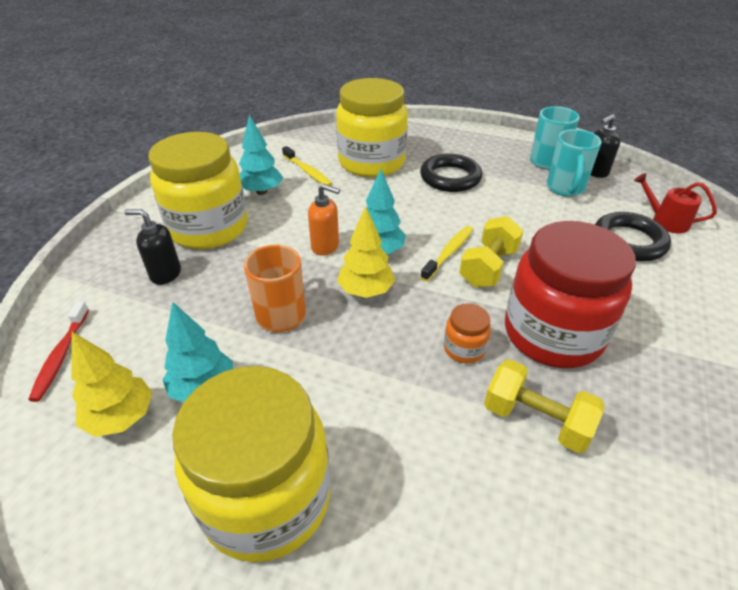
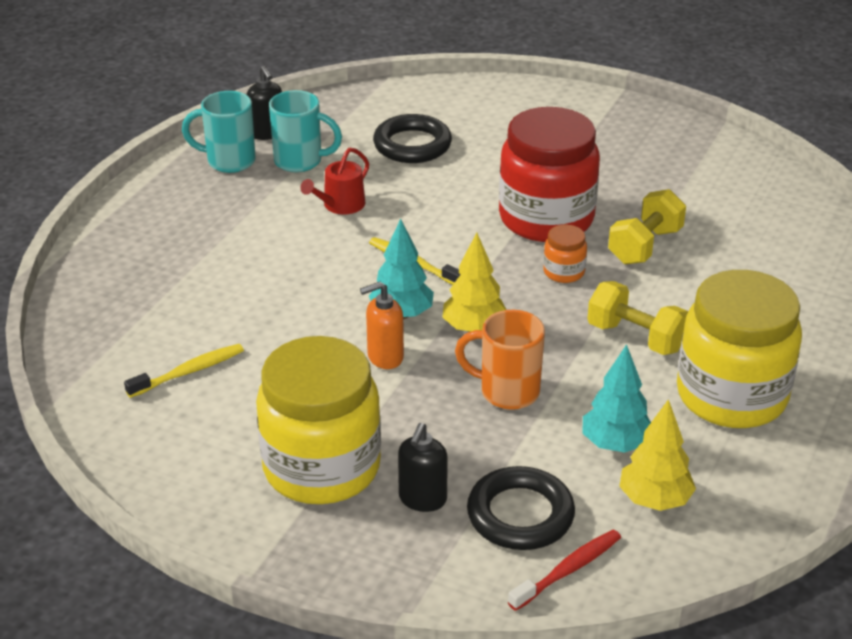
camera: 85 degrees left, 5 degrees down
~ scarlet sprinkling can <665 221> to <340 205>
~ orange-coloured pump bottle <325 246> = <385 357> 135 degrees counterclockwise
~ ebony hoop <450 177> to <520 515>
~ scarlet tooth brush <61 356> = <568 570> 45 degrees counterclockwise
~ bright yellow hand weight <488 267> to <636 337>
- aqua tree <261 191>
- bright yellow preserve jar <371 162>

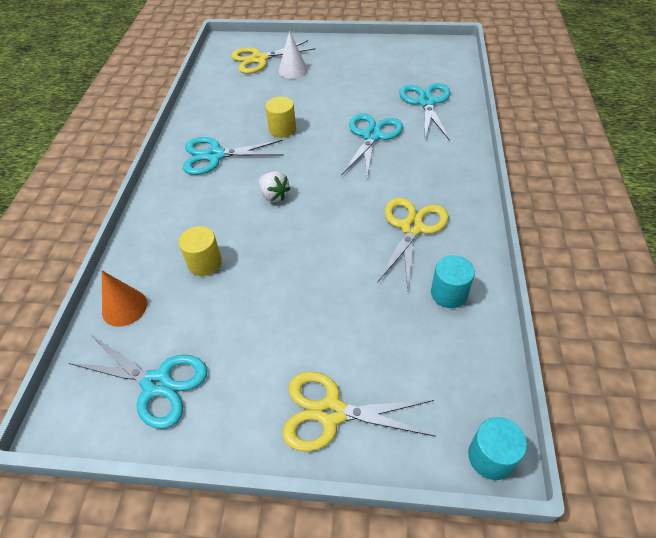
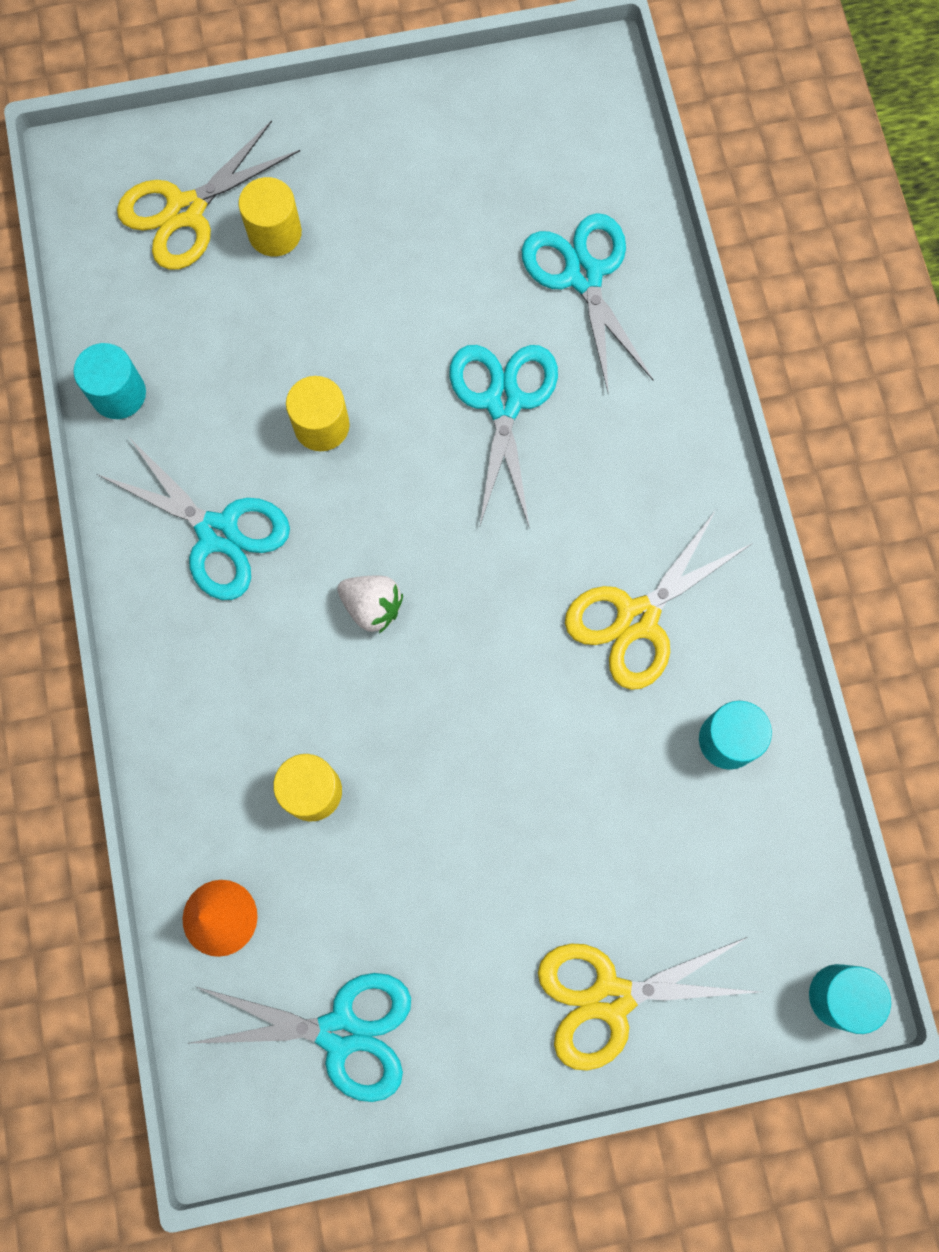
camera: 20 degrees left, 25 degrees up
+ aqua cylinder shape <118 394>
~ aqua pair of scissors <215 155> = <218 533> 120 degrees counterclockwise
~ pure white cone shape <293 70> to bright yellow cylinder shape <275 233>
~ bright yellow pair of scissors <412 228> = <637 618> 135 degrees counterclockwise

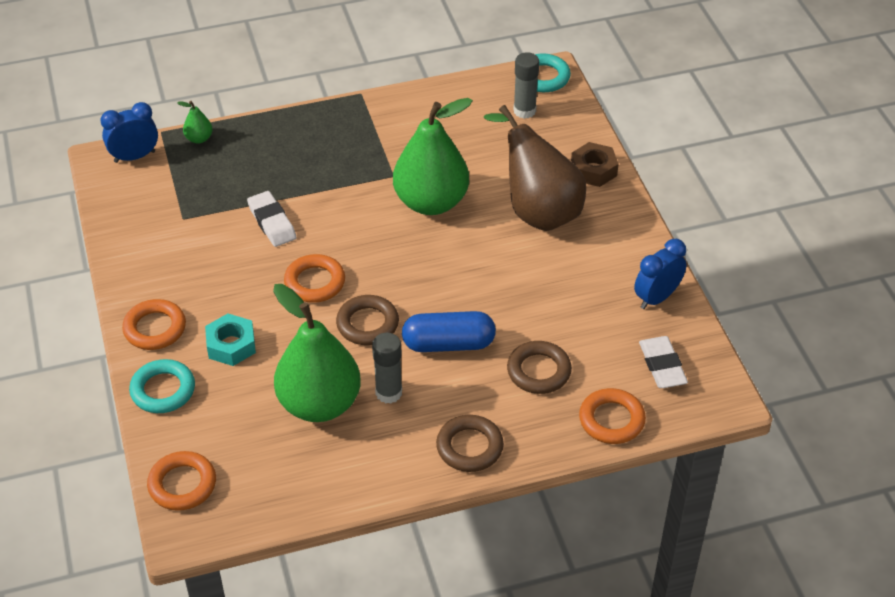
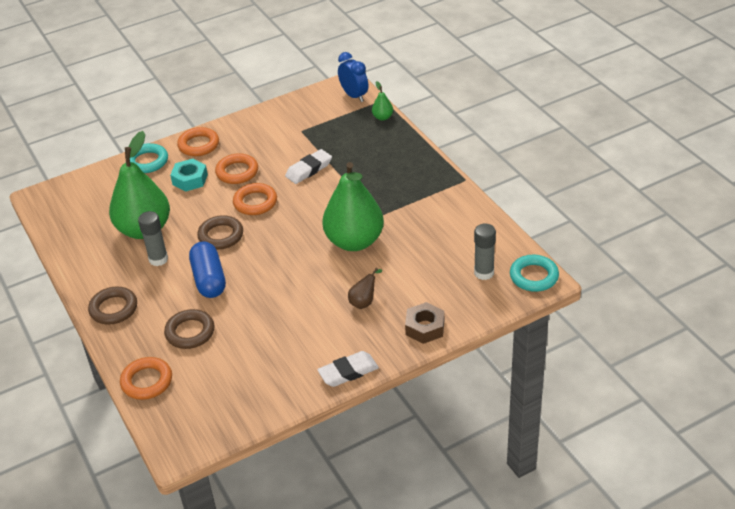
camera: 80 degrees right, 5 degrees down
~ orange-coloured hoop <182 484> to <237 172>
~ pure white eraser <662 366> to <348 372>
~ russet pear <538 210> = <364 302> x0.40
- cobalt alarm clock <657 298>

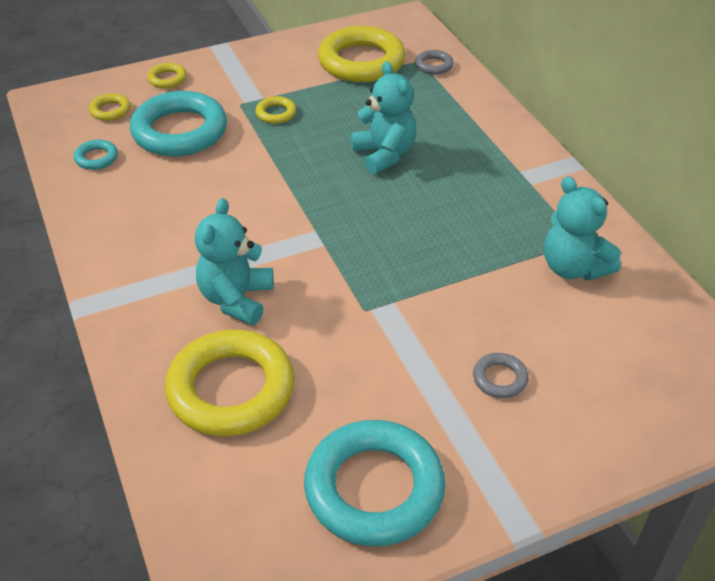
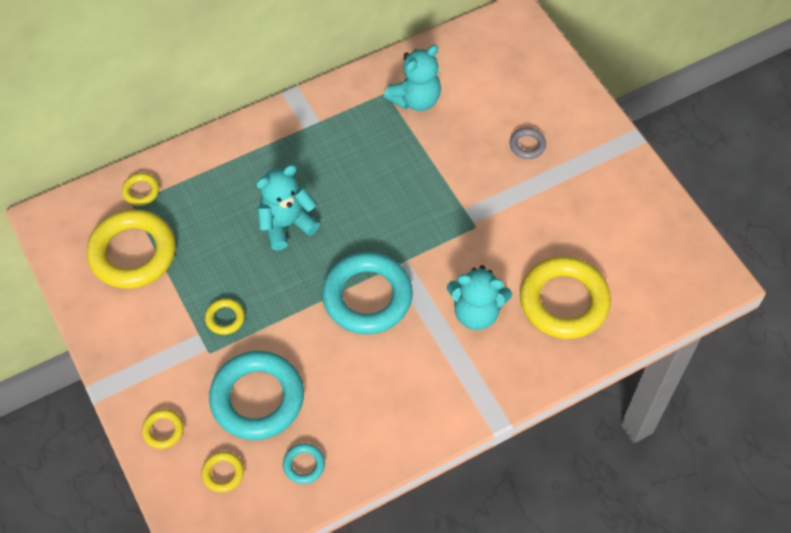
camera: 95 degrees left, 15 degrees up
~ grey hoop <434 65> to bright yellow hoop <141 191>
~ aqua hoop <374 488> to <367 297>

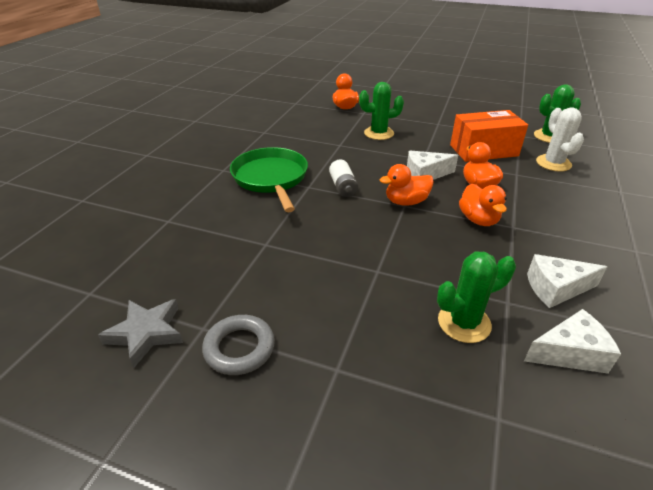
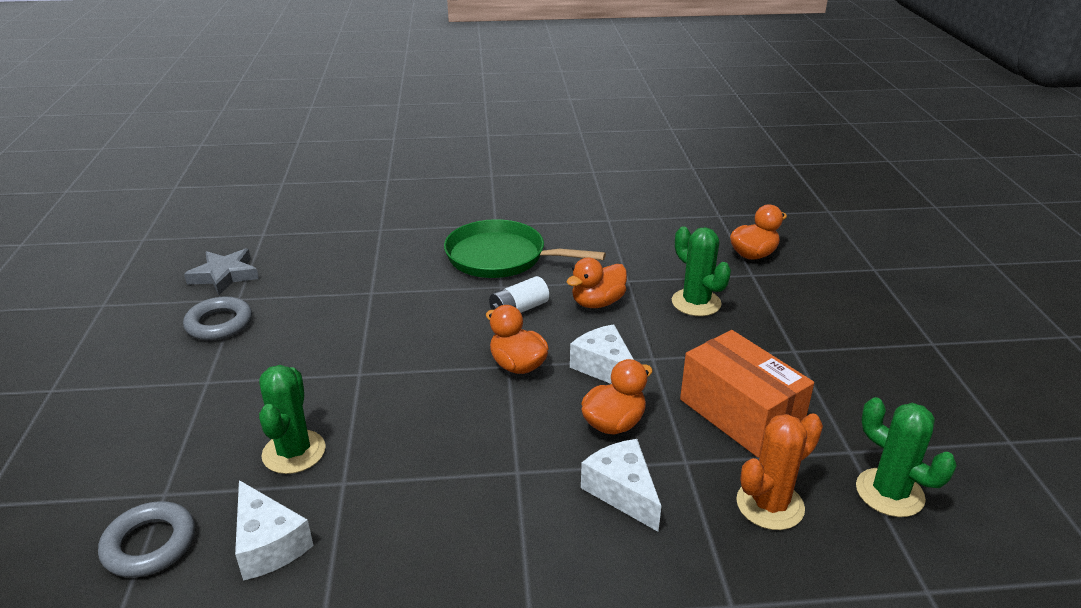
camera: 65 degrees right, 5 degrees down
+ grey hoop <150 544>
~ emerald prickly plant <464 323> = <294 452> 45 degrees clockwise
~ emerald frying pan <271 178> = <500 257> 120 degrees counterclockwise
~ orange-coloured duck <478 219> to <597 303>
~ pure white cheese wedge <556 288> to <622 492>
~ pure white prickly plant <553 163> to orange-coloured prickly plant <770 505>

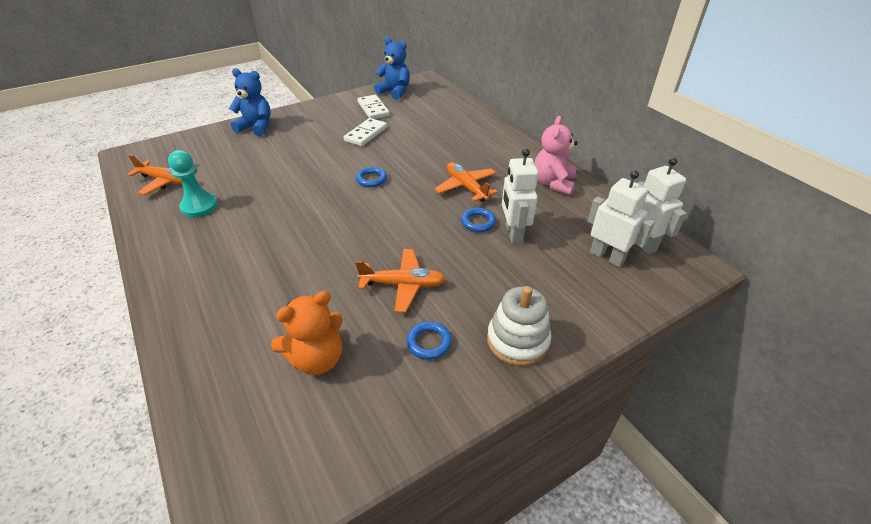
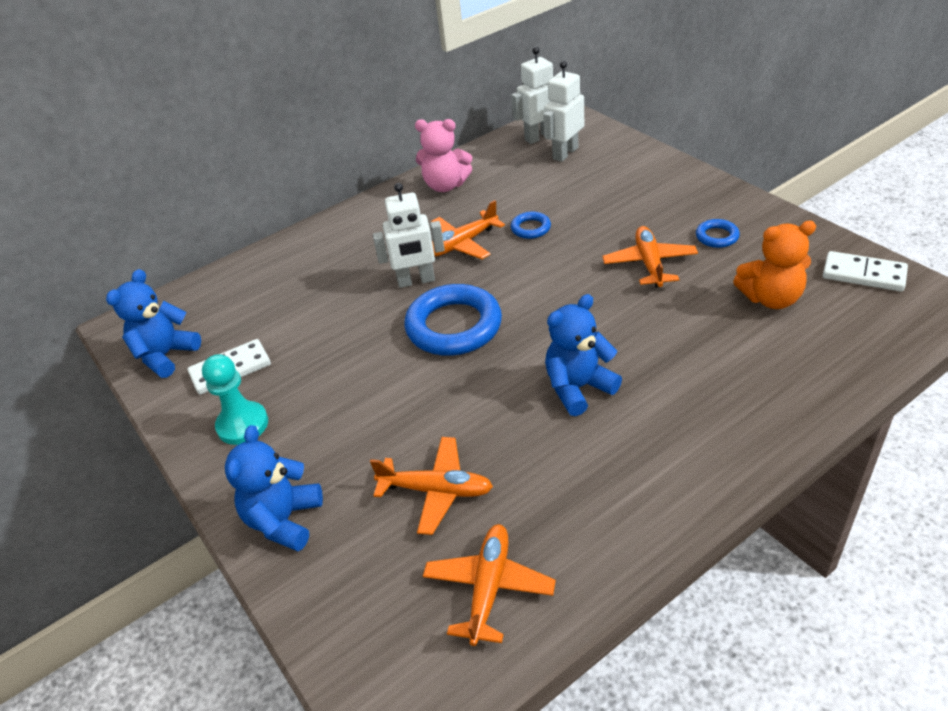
camera: 90 degrees left, 0 degrees up
~ aqua game pawn <199 206> to <242 425>
+ orange-coloured aeroplane <436 490>
~ pure white robot figure <513 233> to <416 281>
~ cobalt hoop <371 179> = <454 326> x2.14
+ cobalt teddy bear <578 388>
~ orange-coloured teddy bear <317 358> = <771 298> 120 degrees clockwise
~ pure white domino <366 134> to <863 274>
- pure white stacking toy <517 340>

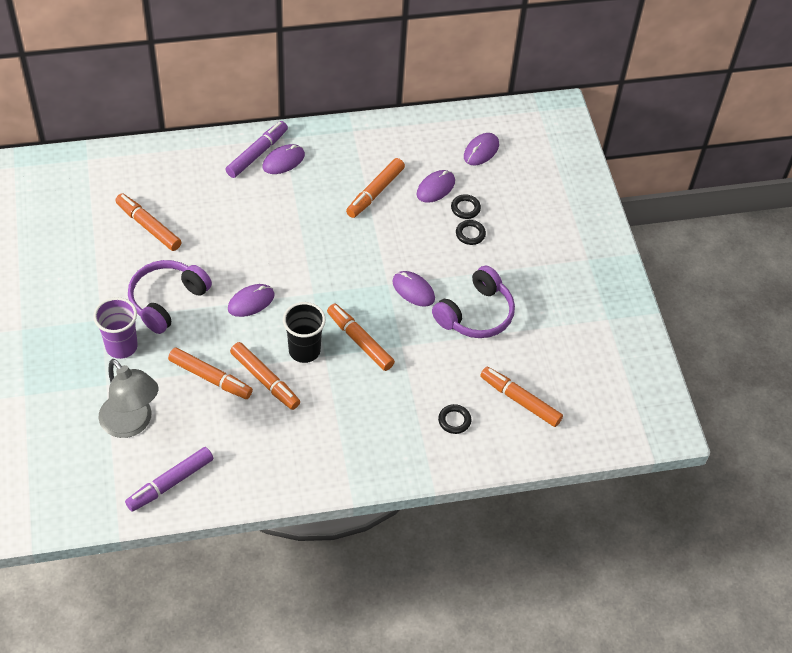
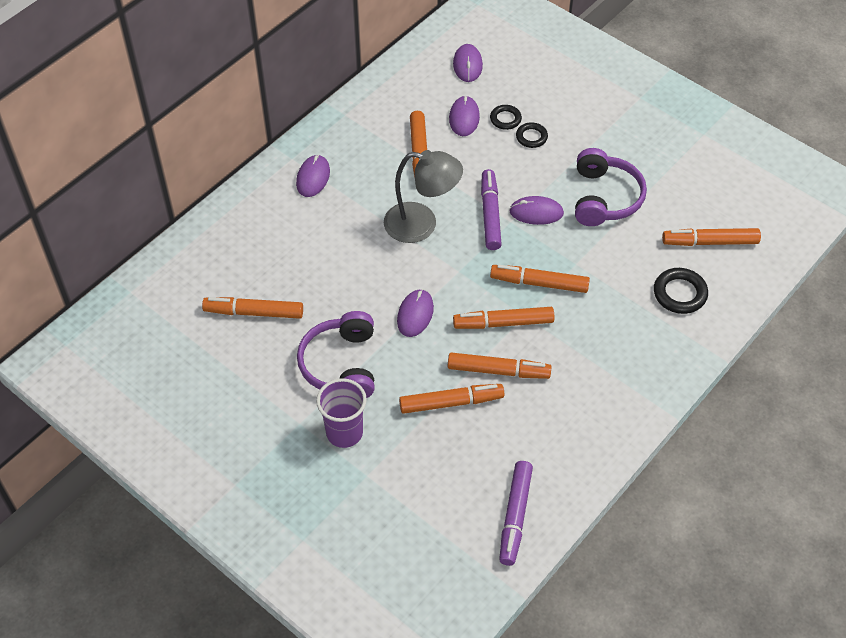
camera: 35 degrees left, 0 degrees up
~ grey lamp <132 424> to <421 224>
~ ebony beaker <304 350> to orange-coloured marker pen <503 323>
~ royal purple marker pen <257 154> to <490 214>
~ ebony hoop <454 420> = <680 293> x1.55

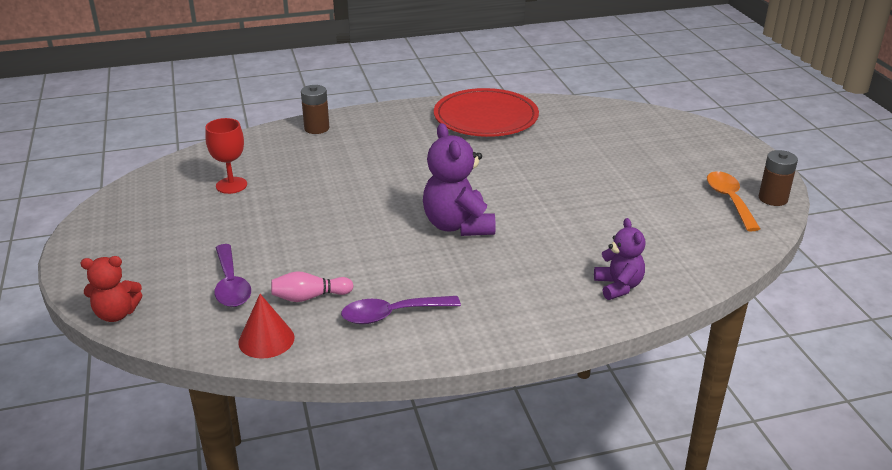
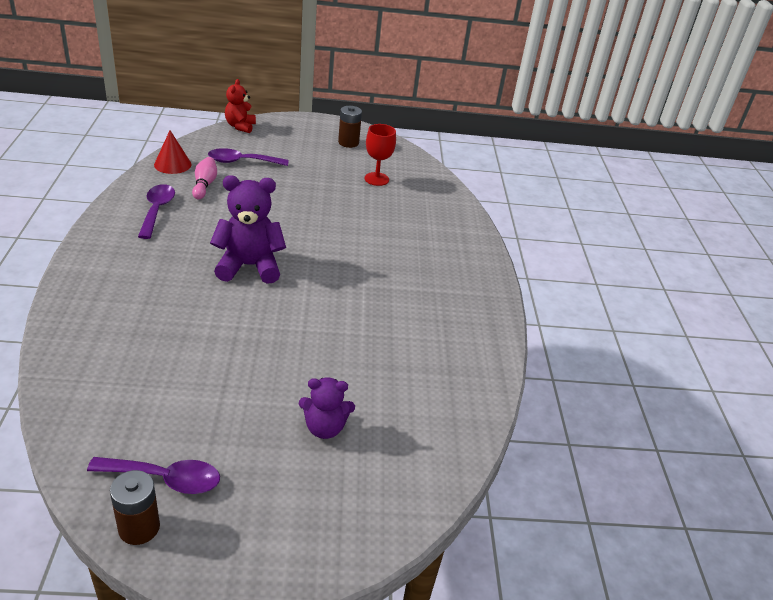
camera: 100 degrees right, 5 degrees up
~ orange-coloured tablespoon <729 200> to royal purple tablespoon <164 479>
~ royal purple teddy bear <618 286> to <324 428>
~ russet battery <316 128> to <348 142>
- scarlet dinner plate <486 117>

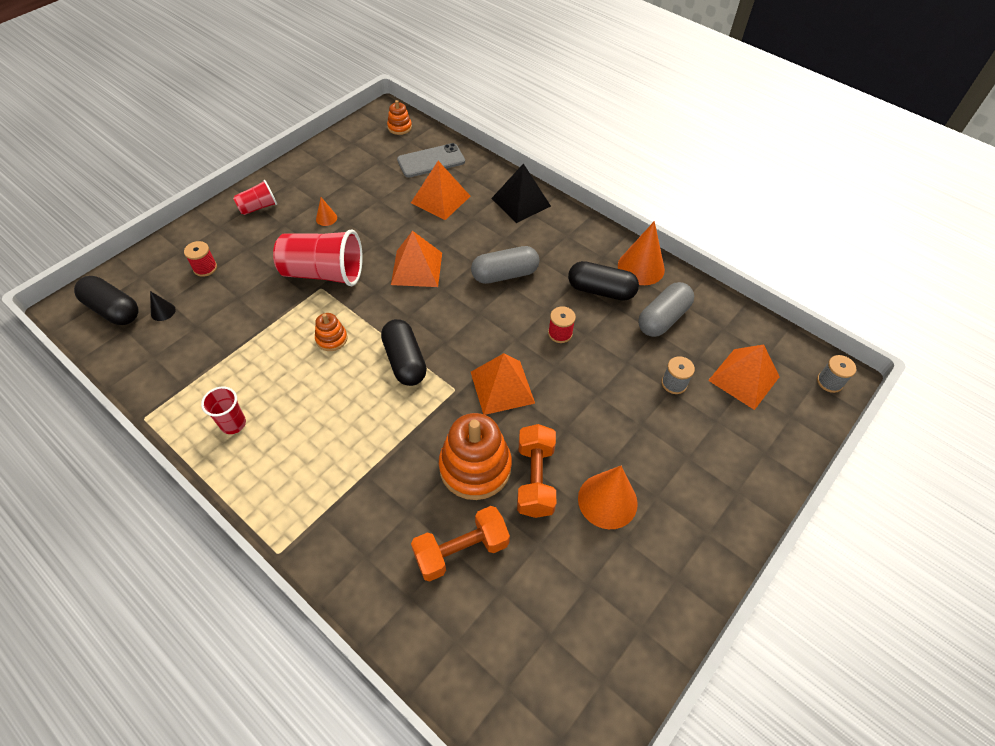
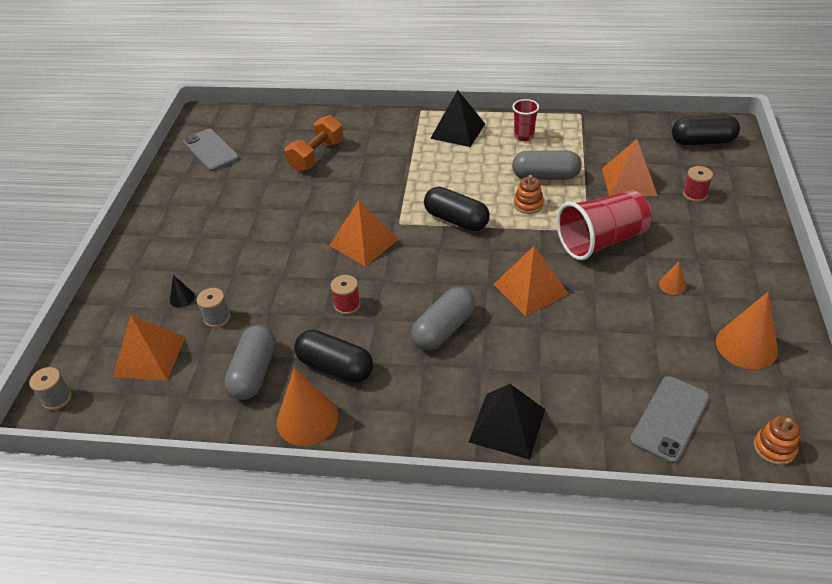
camera: 150 degrees right, 10 degrees down
~ ebony cone shape <163 311> to <182 298>
+ grey phone <211 150>
~ ebony capsule <601 290> = <335 367> 45 degrees clockwise
+ ebony solid pyramid <458 131>
+ grey capsule <545 176>
~ orange-coloured solid pyramid <440 199> to <628 181>
~ orange-coloured cone shape <607 500> to <746 346>
- scarlet beaker <258 207>
- orange-coloured stacking toy <475 467>
- orange-coloured hand weight <535 479>

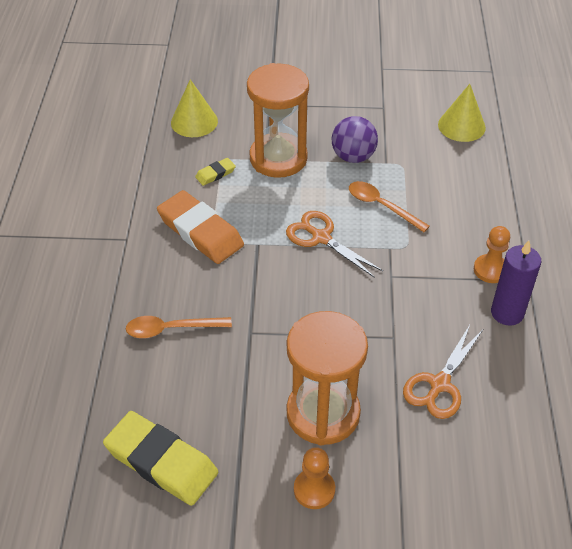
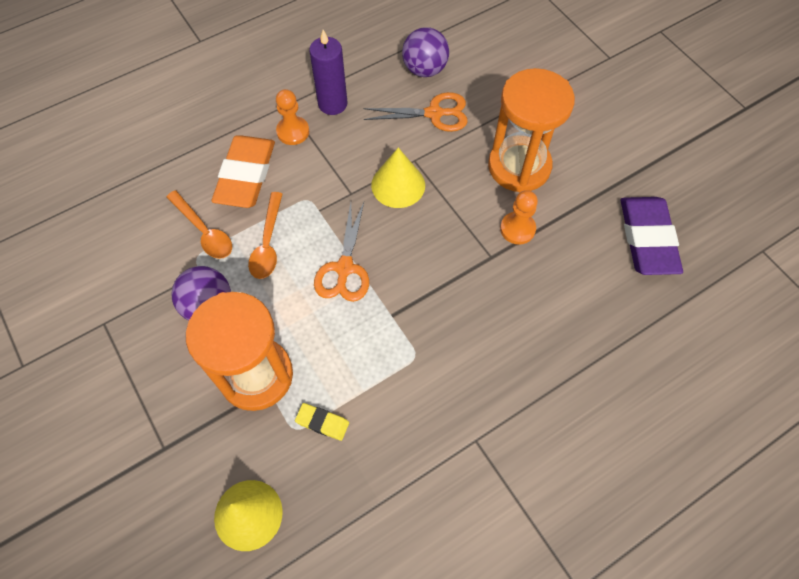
camera: 125 degrees left, 15 degrees up
~ orange-coloured tablespoon <171 329> to <204 231>
~ orange-coloured eraser <200 231> to <245 175>
~ bright yellow cone shape <461 126> to <398 185>
+ royal purple ball <424 69>
~ orange-coloured game pawn <314 490> to <517 229>
~ bright yellow eraser <161 461> to royal purple eraser <647 238>

